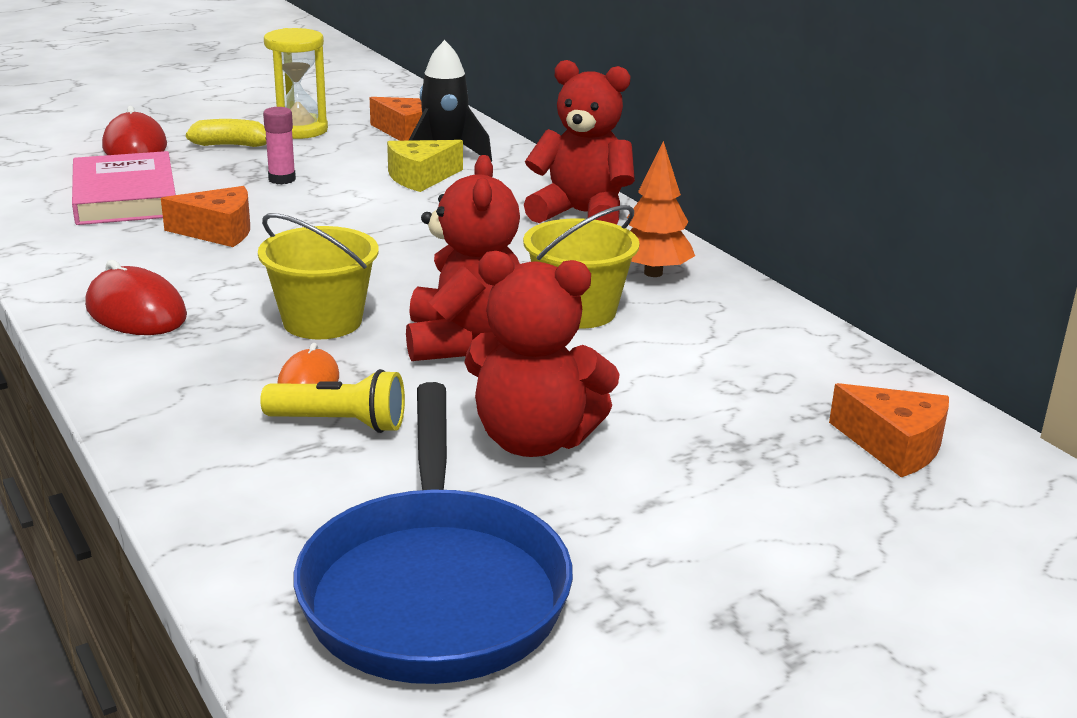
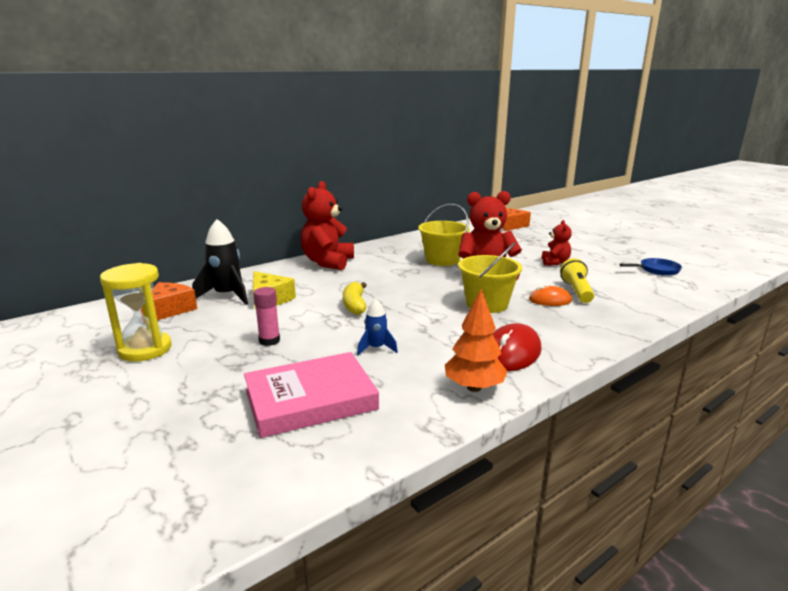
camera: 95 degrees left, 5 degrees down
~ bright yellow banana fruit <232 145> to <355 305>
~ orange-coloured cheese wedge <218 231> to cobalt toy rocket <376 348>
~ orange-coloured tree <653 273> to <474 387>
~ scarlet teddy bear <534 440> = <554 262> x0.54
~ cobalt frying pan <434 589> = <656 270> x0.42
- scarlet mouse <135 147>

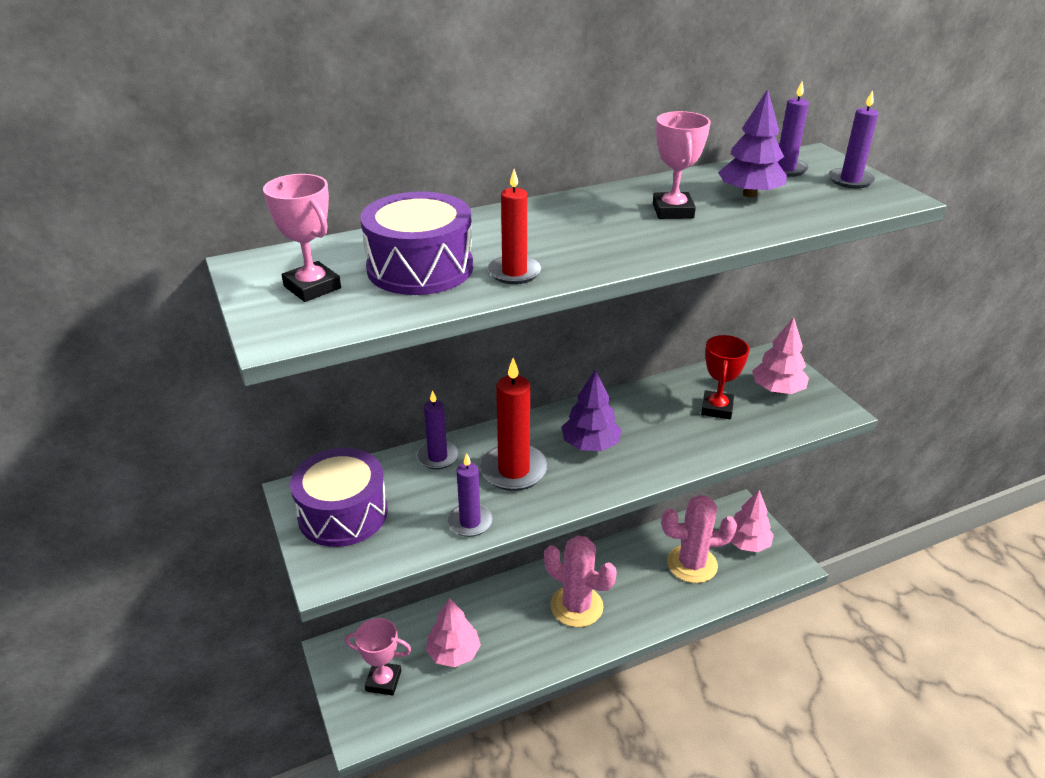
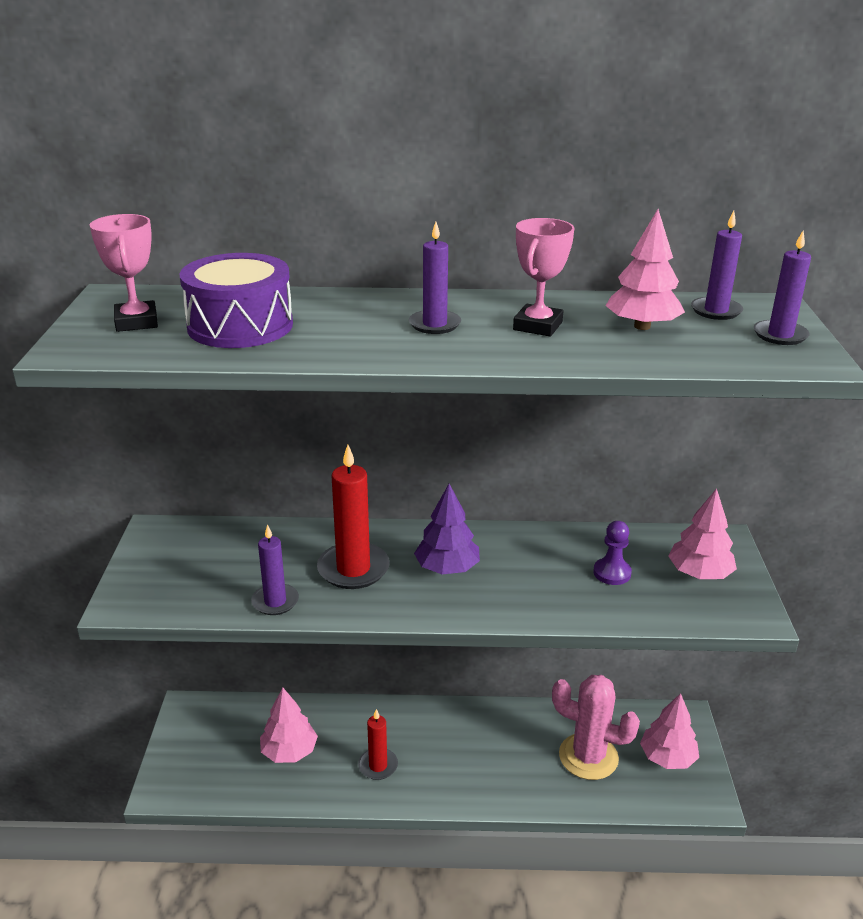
camera: 25 degrees right, 5 degrees down
~ scarlet candle <514 272> to <378 766>
~ royal purple candle <437 457> to <434 324>
~ scarlet award cup <717 408> to royal purple game pawn <612 573>
~ royal purple tree <749 194> to rose-pink tree <642 326>
- royal purple snare drum <343 513>
- rose-pink award cup <383 681>
- rose-pink prickly plant <576 606>

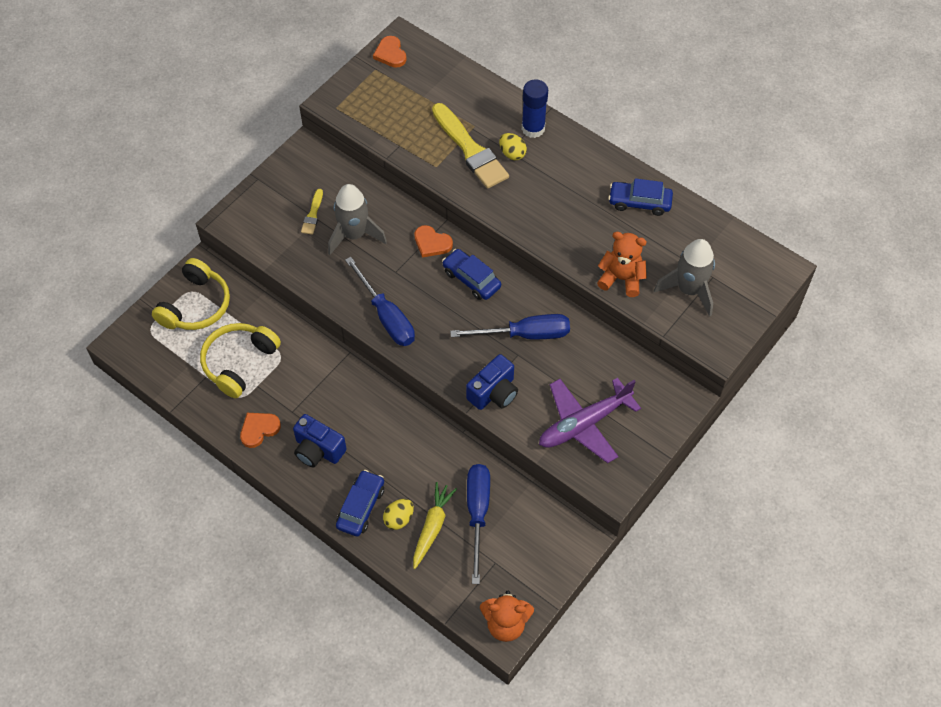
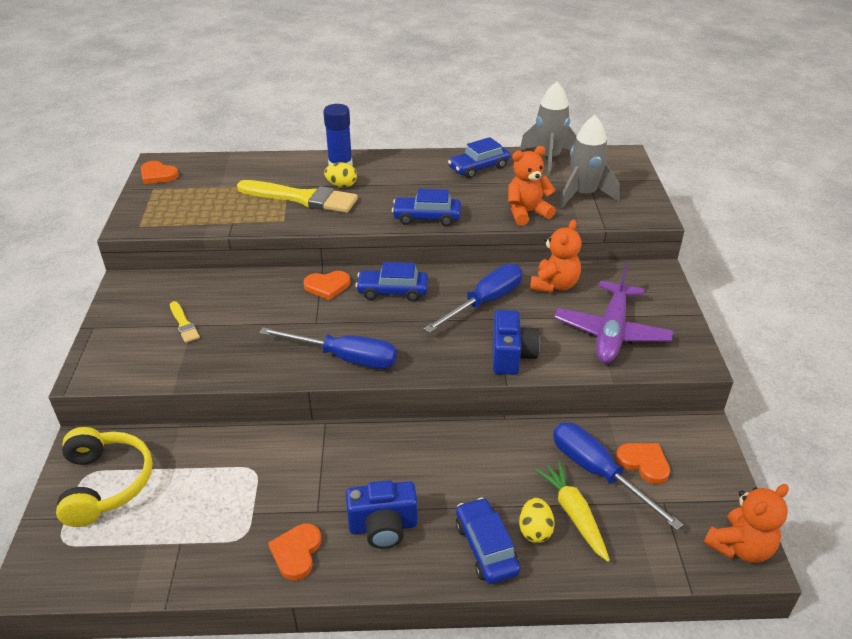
camera: 40 degrees left, 20 degrees down
+ cobalt toy car <426 217>
~ grey toy rocket <354 235> to <548 158>
+ orange-coloured teddy bear <554 285>
+ orange-coloured heart <644 463>
- bright yellow headset <239 362>

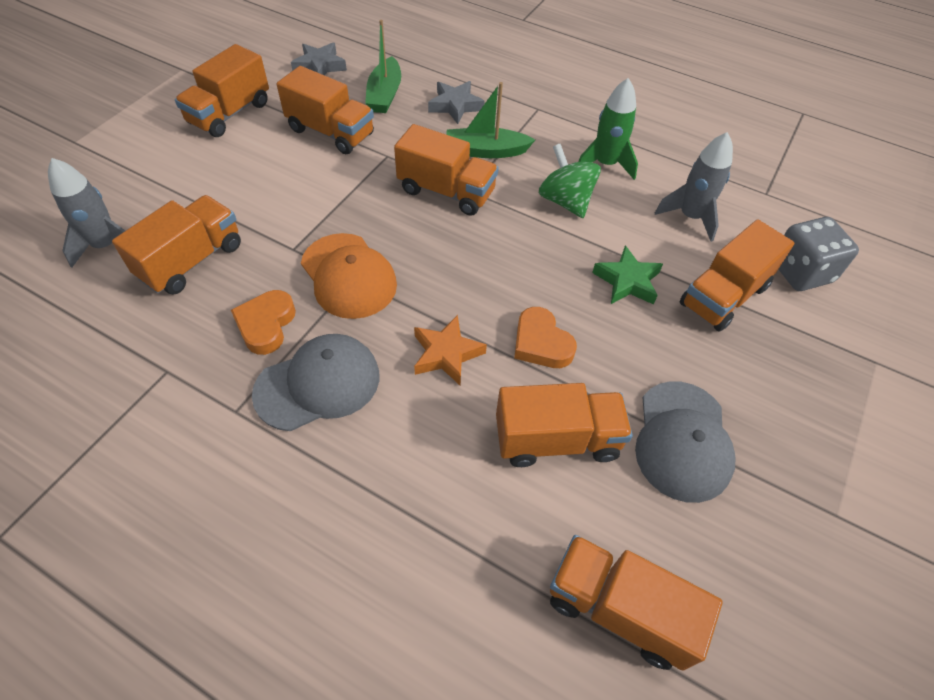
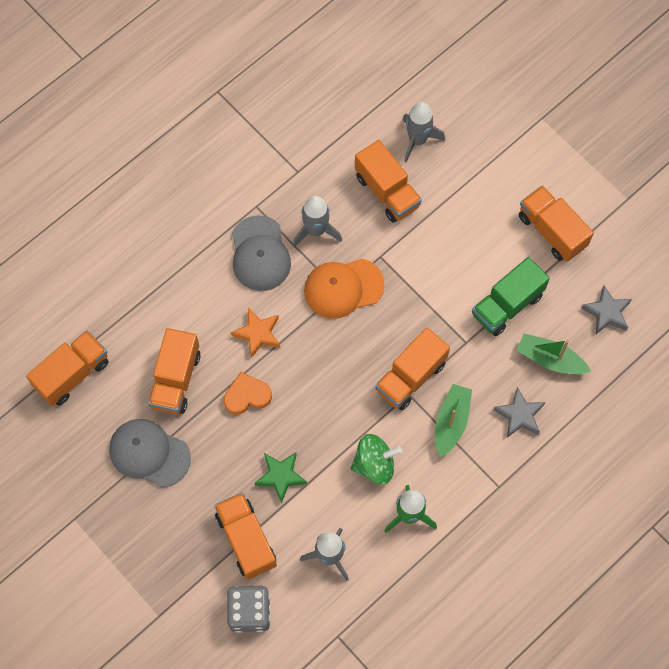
camera: 110 degrees right, 15 degrees up
~ orange-coloured heart <266 325> to grey toy rocket <316 230>
~ orange-coloured toy truck <331 132> to emerald toy truck <507 305>

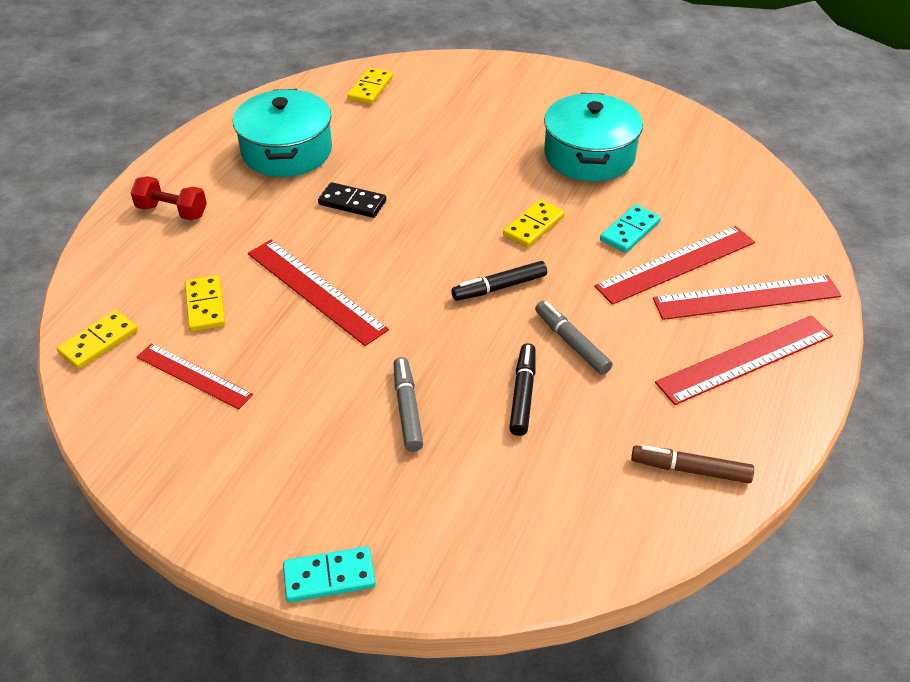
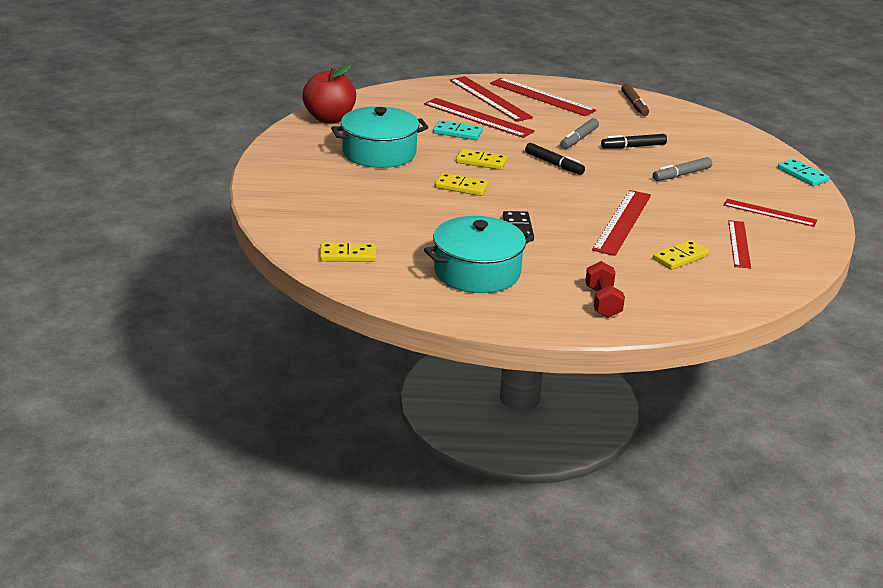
camera: 115 degrees left, 15 degrees down
+ scarlet apple <329 119>
~ bright yellow domino <98 342> to <461 187>
+ scarlet straightedge <769 213>

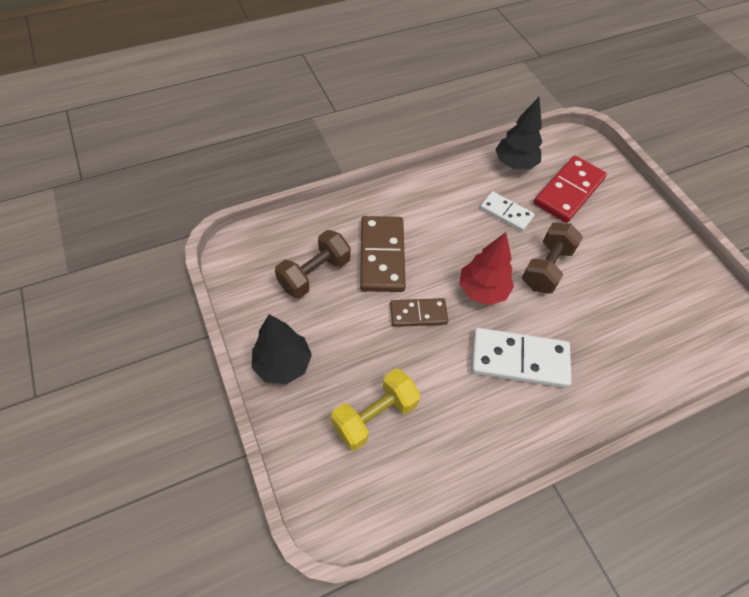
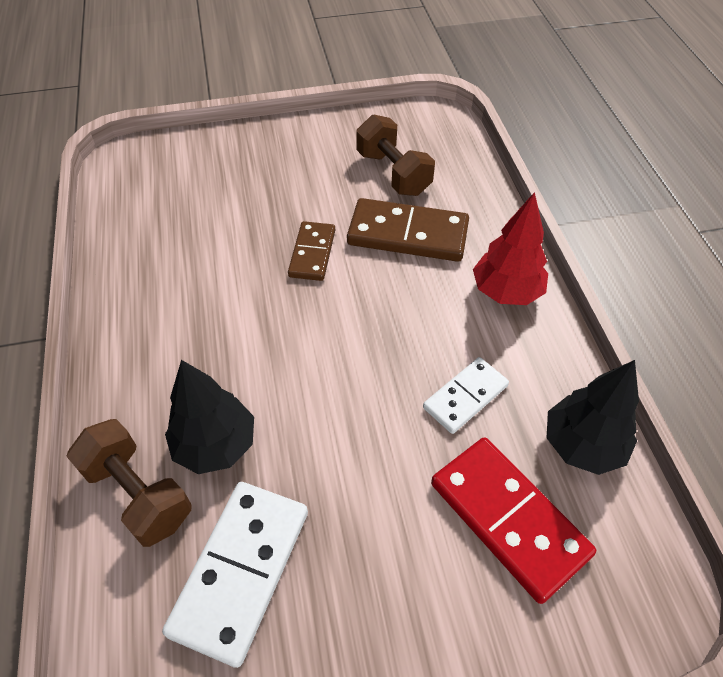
camera: 105 degrees right, 5 degrees down
~ russet hand weight <546 267> to <138 493>
~ pure white domino <519 360> to <240 571>
~ ebony tree <283 364> to <216 445>
~ scarlet tree <482 290> to <506 292>
- bright yellow hand weight <375 416>

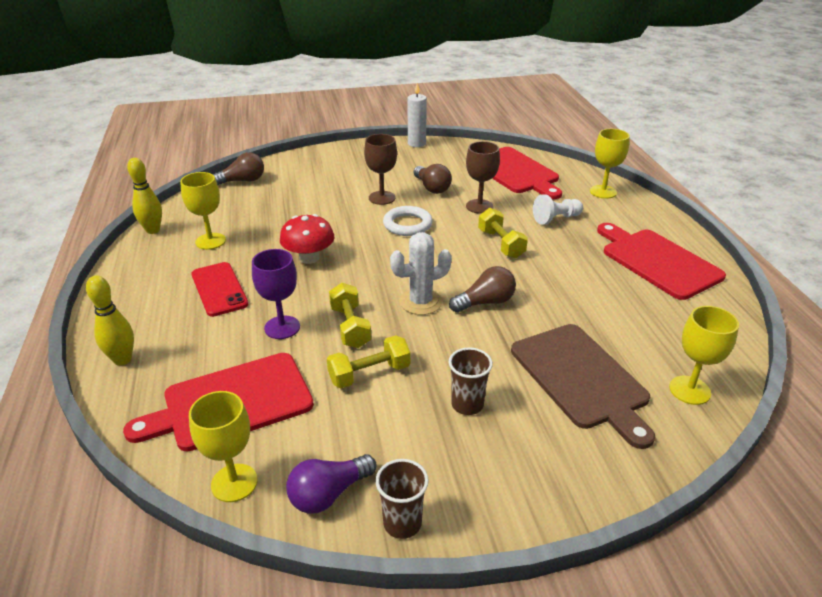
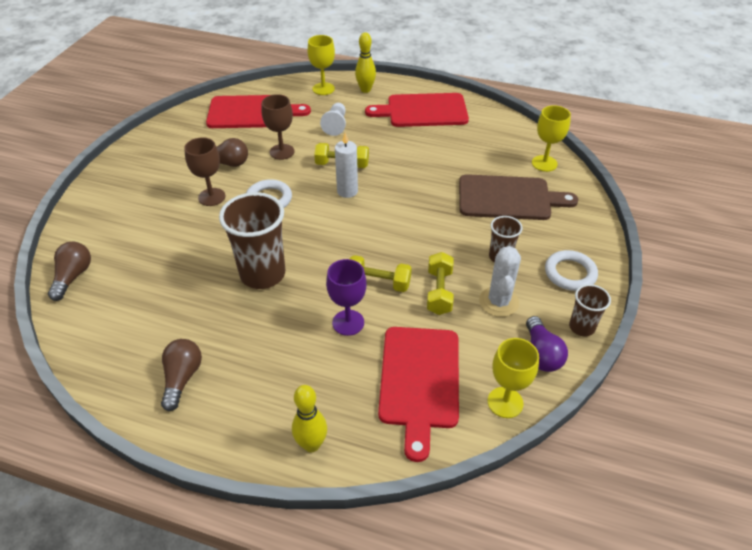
camera: 60 degrees left, 10 degrees up
~ russet bulb <485 302> to <182 378>
~ scarlet fungus <309 258> to russet beaker <263 274>
~ pure white candle <416 143> to <347 191>
~ bright yellow bowling pin <153 230> to <365 90>
~ pure white prickly plant <420 302> to <498 302>
+ pure white hoop <570 273>
- bright yellow goblet <210 241>
- scarlet phone <219 289>

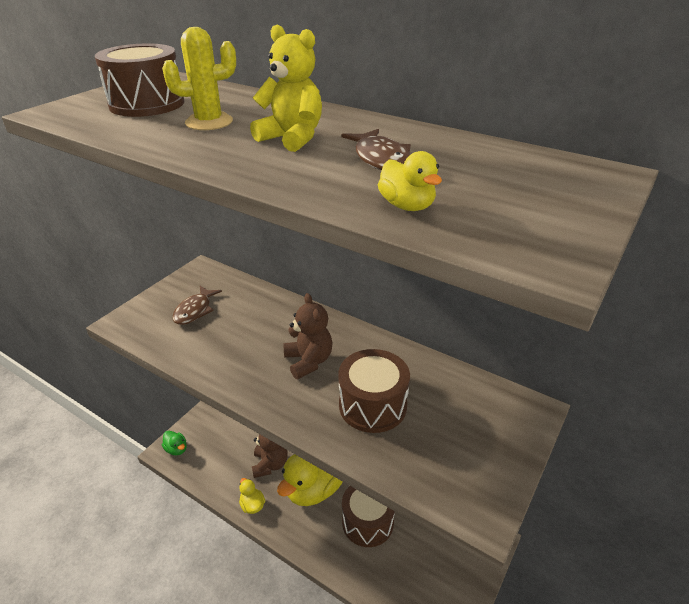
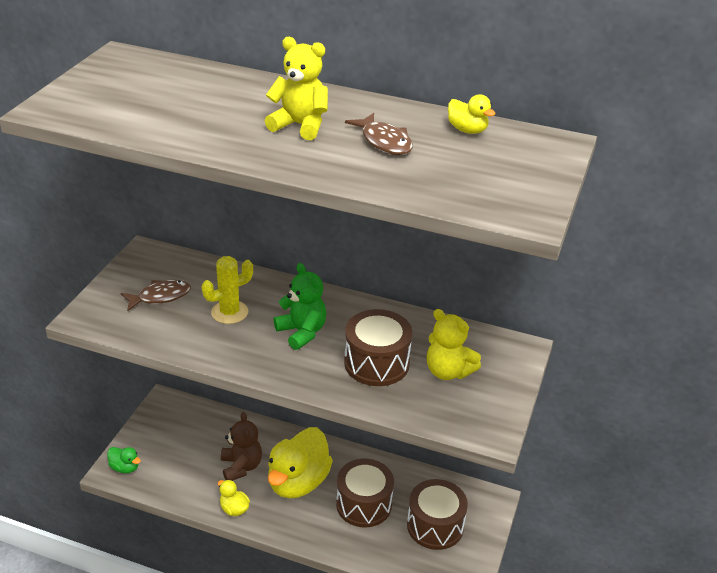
camera: 15 degrees left, 0 degrees up
~ russet toy fish <195 310> = <160 297> 120 degrees counterclockwise
~ bright yellow prickly plant <209 122> to <229 312>
~ russet teddy bear <308 361> to emerald teddy bear <302 332>
~ russet snare drum <147 104> to <435 526>
+ bright yellow teddy bear <448 371>
~ bright yellow duck <407 206> to <467 130>

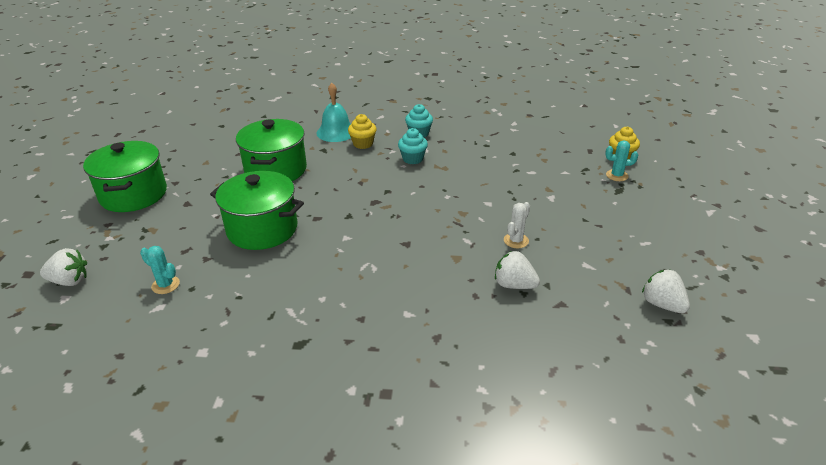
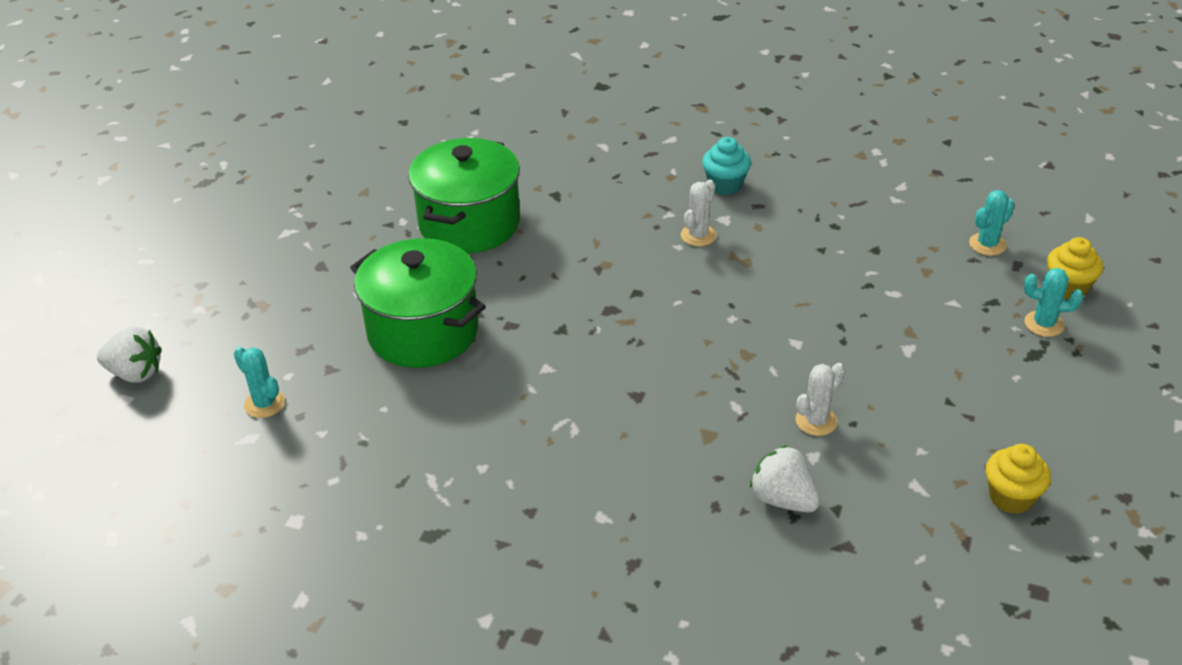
camera: 15 degrees right, 5 degrees up
~ aqua fairy cake <413 159> to pure white prickly plant <698 235>
+ aqua prickly plant <987 244>
~ bright yellow fairy cake <363 144> to <1011 497>
- emerald cooking pot <133 195>
- aqua school bell <336 132>
- pure white toy strawberry <662 304>

